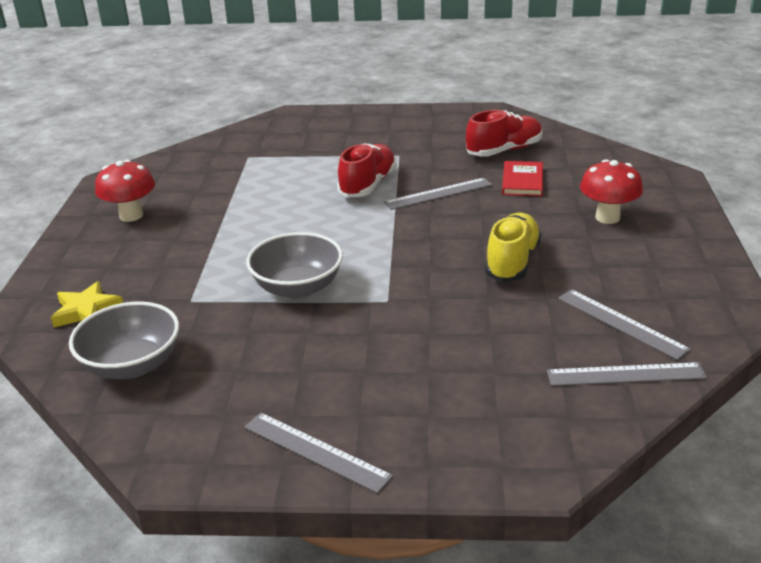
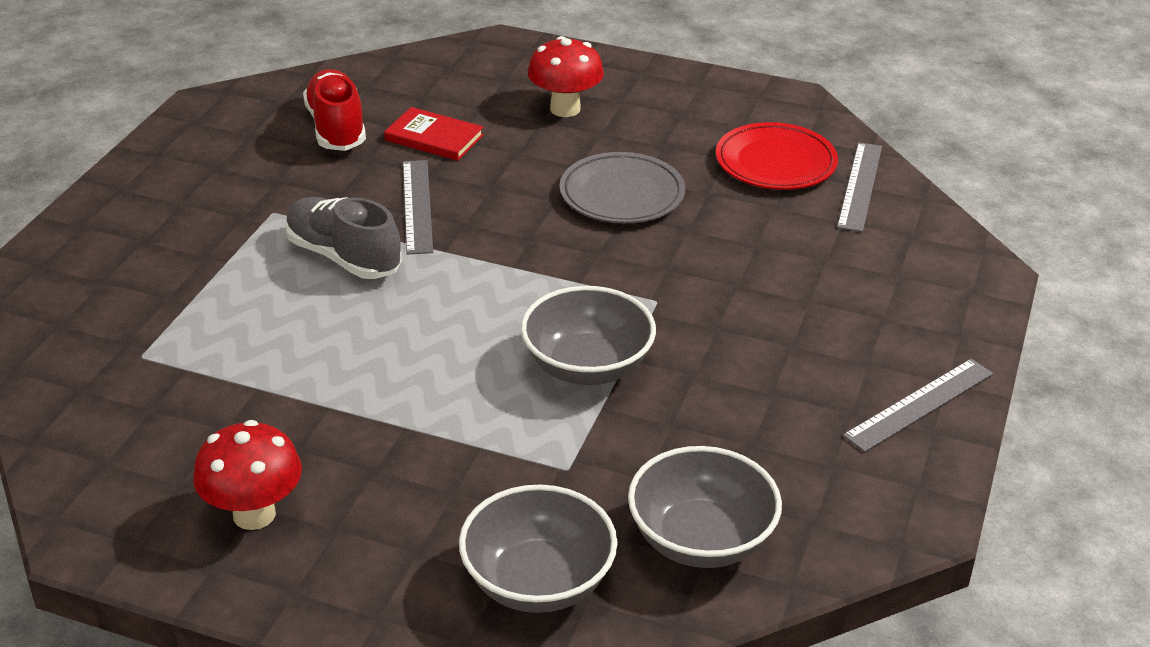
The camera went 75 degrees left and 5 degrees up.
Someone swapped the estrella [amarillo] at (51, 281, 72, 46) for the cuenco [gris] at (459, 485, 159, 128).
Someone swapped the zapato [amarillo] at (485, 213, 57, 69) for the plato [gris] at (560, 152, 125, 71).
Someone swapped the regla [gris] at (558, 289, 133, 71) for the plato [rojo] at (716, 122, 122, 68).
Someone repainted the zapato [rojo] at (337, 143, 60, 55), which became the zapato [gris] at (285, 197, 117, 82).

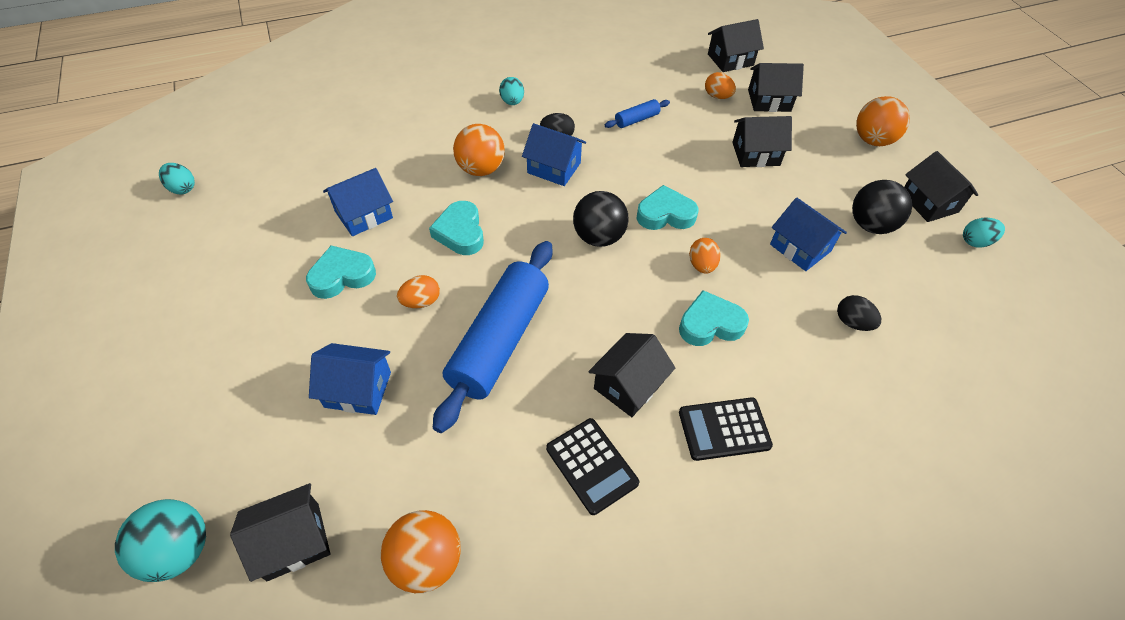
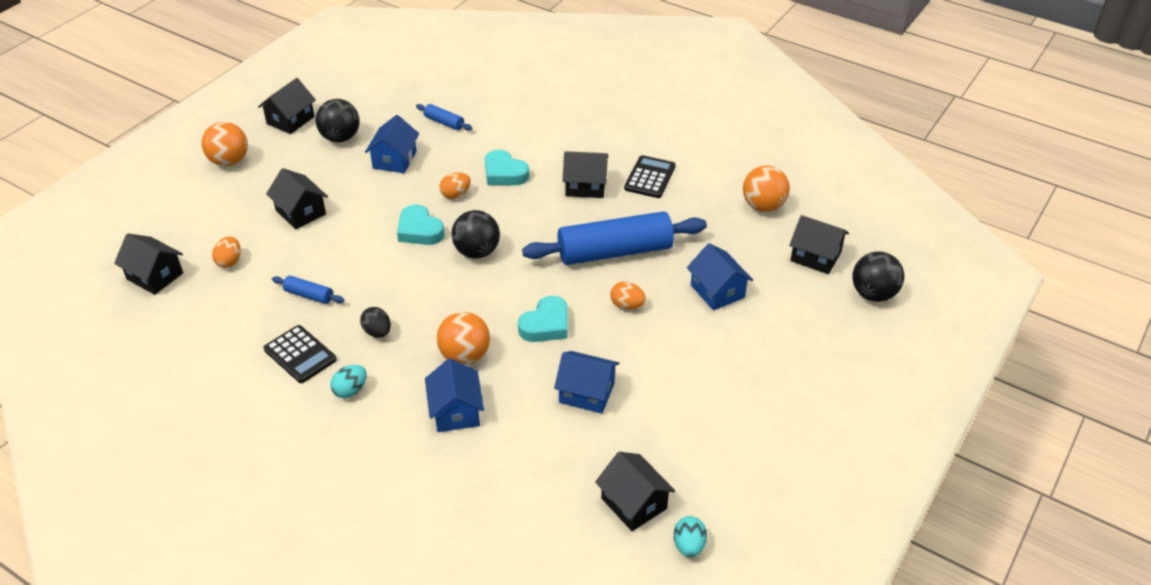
The camera went 125 degrees left and 10 degrees down.
Someone took away the corazón [turquesa] at (306, 246, 70, 53).
Someone took away the huevo [turquesa] at (963, 217, 42, 31).
Someone carried the casa [azul] from (522, 123, 64, 63) to (425, 358, 59, 74).
Someone carried the calculadora [negro] from (679, 397, 94, 64) to (263, 325, 74, 58).
Someone carried the casa [negro] from (748, 63, 56, 49) to (595, 452, 80, 79).
Someone swapped the huevo [negro] at (837, 295, 44, 36) for the rodillo [azul] at (416, 104, 56, 26).
Someone repainted the pelota [turquesa] at (115, 499, 91, 83), which became the pelota [negro] at (852, 252, 53, 50).

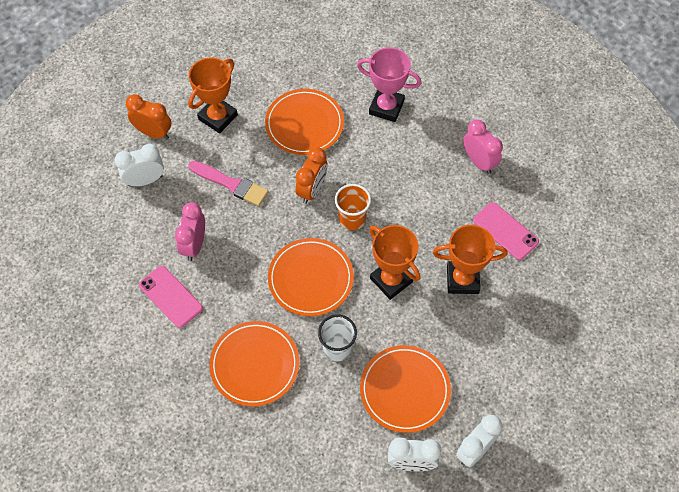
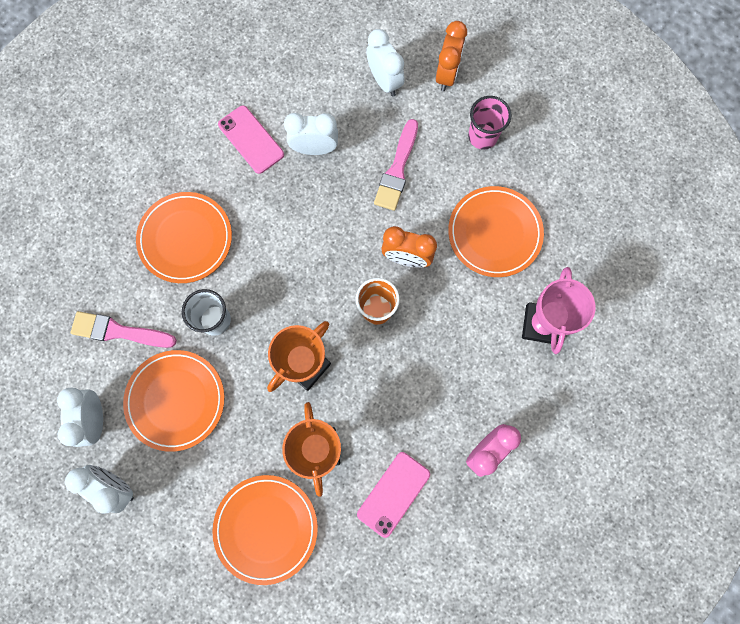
The camera went 80 degrees right and 15 degrees up.
Someone put down the pincel [rosa] at (71, 311, 106, 37).
Someone carried the plato [naranja] from (268, 238, 86, 78) to (212, 475, 106, 110).
Someone swapped the trofeo [naranja] at (188, 57, 50, 77) for the vaso [rosa] at (468, 96, 43, 54).
Someone repainted the despertador [rosa] at (175, 202, 30, 59), which became the despertador [blanco] at (284, 113, 54, 42).
Someone rotated the móvil [rosa] at (139, 266, 64, 62) by 75 degrees counterclockwise.

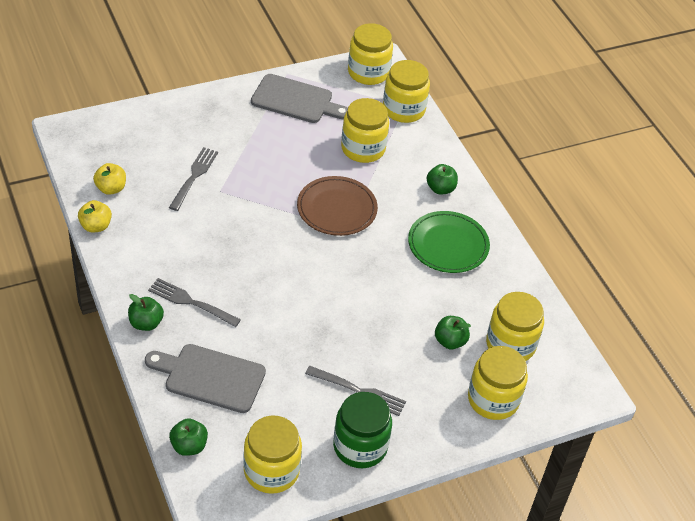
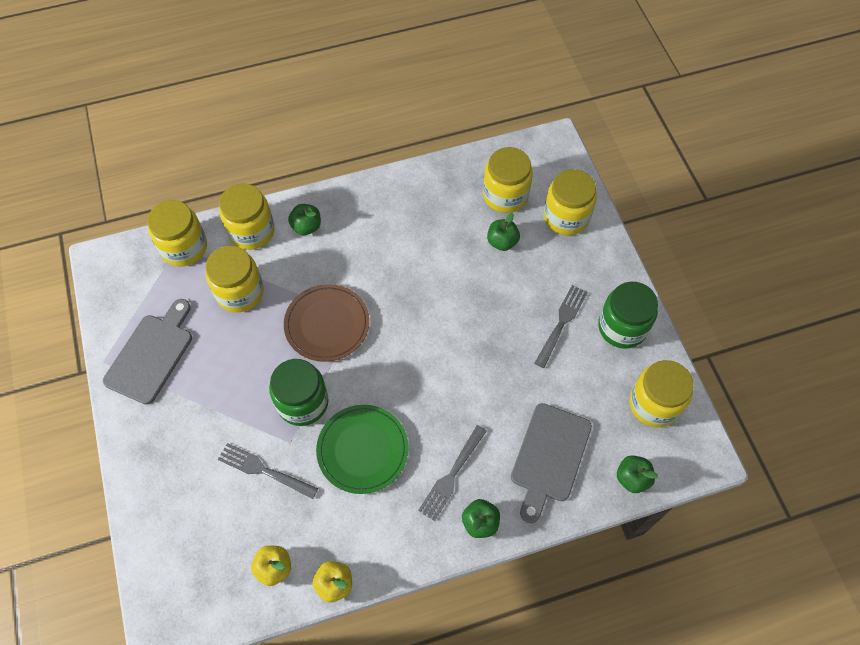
The camera went 80 degrees left and 15 degrees up.
Someone put down the tarro [verde] at (269, 359, 60, 67).
Someone carried the tarro [amarillo] from (348, 23, 45, 62) to (219, 183, 56, 67).
Someone carried the plato [verde] from (408, 211, 82, 62) to (316, 405, 93, 89).

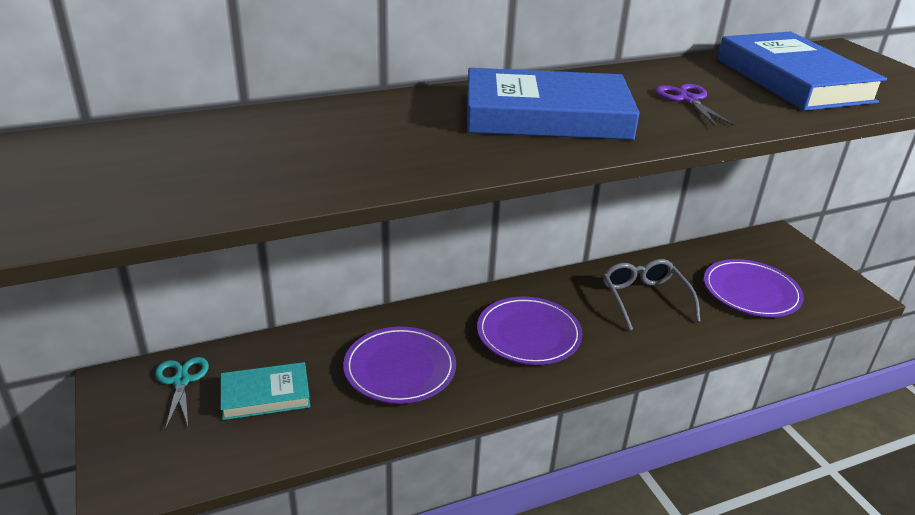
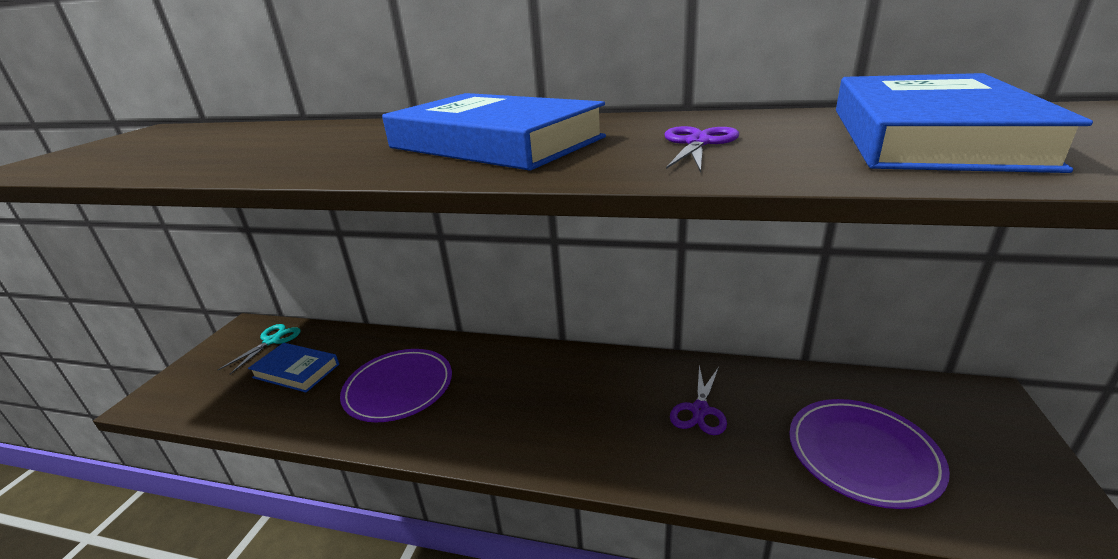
The camera went 40 degrees right and 5 degrees down.
Someone took away the plato [morado] at (477, 297, 106, 68).
Someone swapped the gafas [gris] at (603, 259, 98, 72) for the tijeras [morado] at (670, 365, 57, 70).
Someone repainted the libro [turquesa] at (220, 362, 90, 58), which became the libro [azul] at (248, 343, 91, 49).

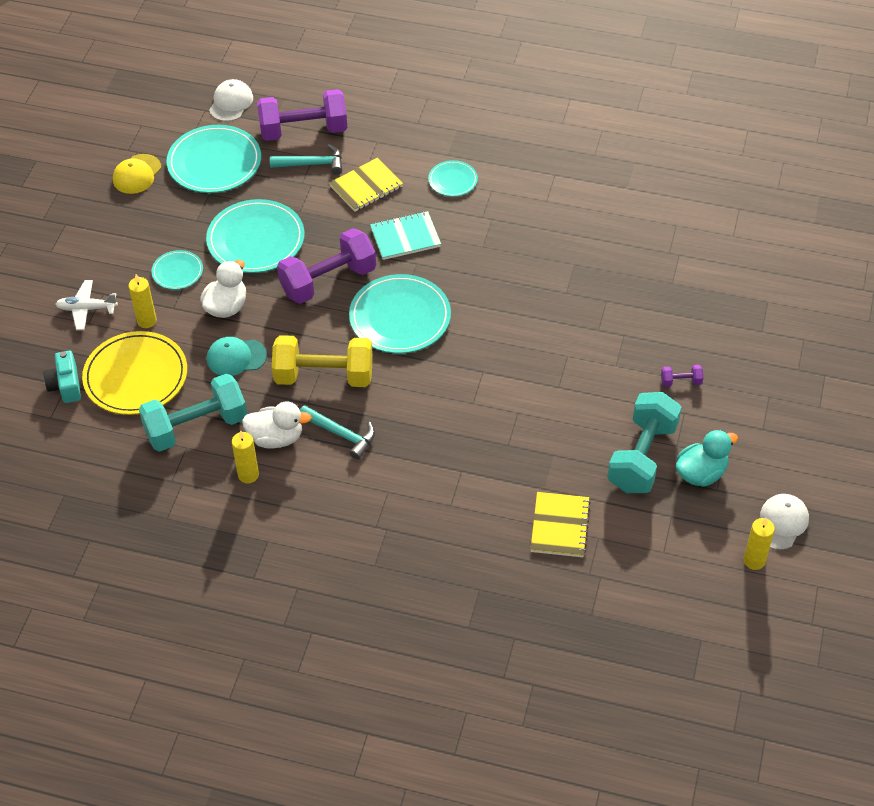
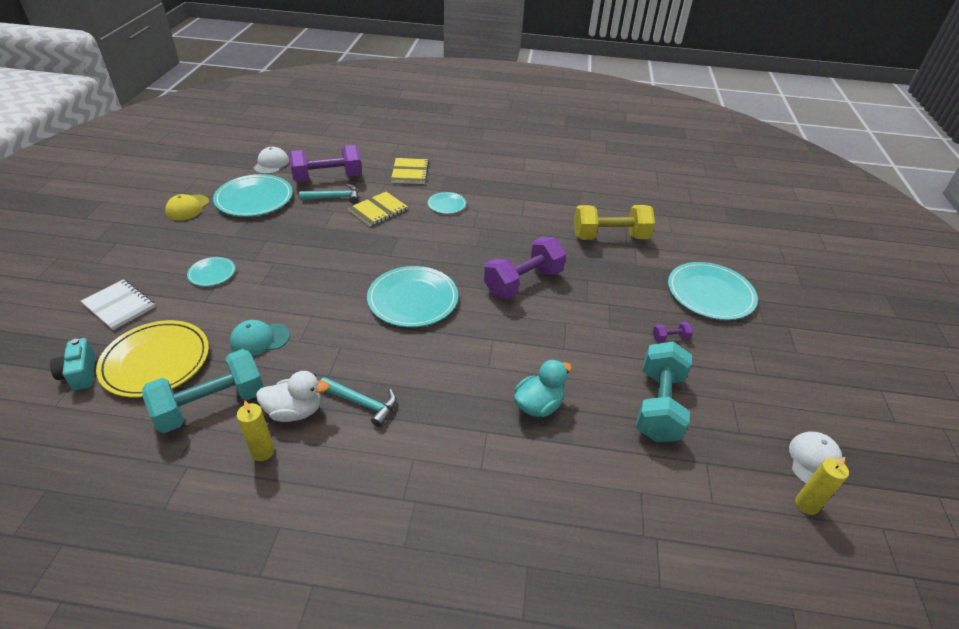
The camera went 10 degrees left and 10 degrees down.
Someone took away the vela [amarillo] at (128, 274, 29, 54).
Someone took away the pato [blanco] at (200, 260, 46, 58).
Someone took away the cuaderno [turquesa] at (370, 211, 71, 49).
Someone carried the plato [turquesa] from (206, 199, 99, 74) to (668, 262, 90, 58).
Someone carried the mancuerna [amarillo] from (272, 335, 101, 52) to (574, 205, 81, 35).
Someone carried the mancuerna [morado] from (277, 228, 99, 76) to (484, 237, 82, 62).
Someone carried the cuaderno [amarillo] from (530, 492, 61, 65) to (391, 158, 38, 26).
Someone carried the pato [turquesa] from (676, 430, 62, 57) to (514, 360, 58, 57).
Someone swapped the avión [blanco] at (56, 280, 62, 50) for the cuaderno [blanco] at (81, 279, 74, 51).

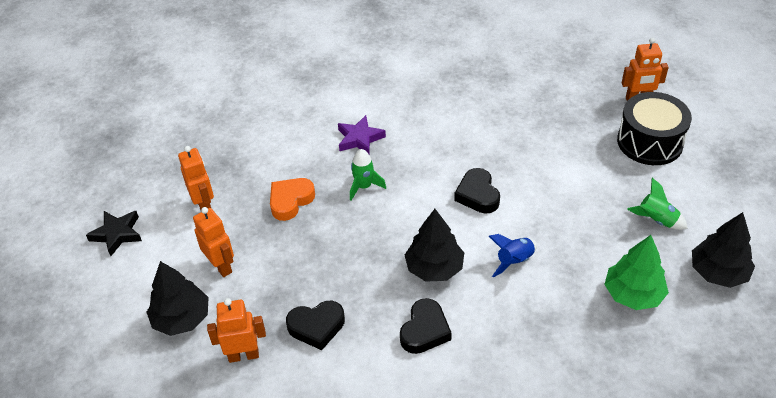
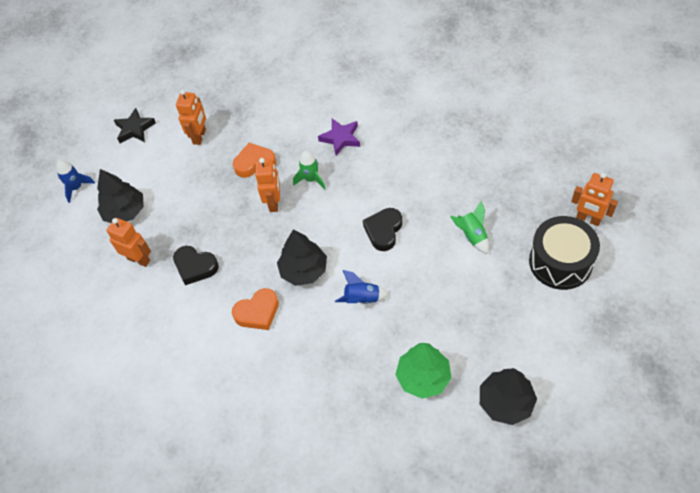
The camera went 40 degrees right and 10 degrees up.
Someone put down the cohete [azul] at (56, 160, 39, 43).
Someone carried the robot [naranja] from (193, 207, 41, 70) to (255, 158, 25, 54).
Someone carried the cohete [verde] from (627, 178, 61, 52) to (450, 201, 39, 53).
Someone repainted the corazón [negro] at (400, 298, 52, 56), which became the corazón [naranja] at (232, 288, 47, 42).

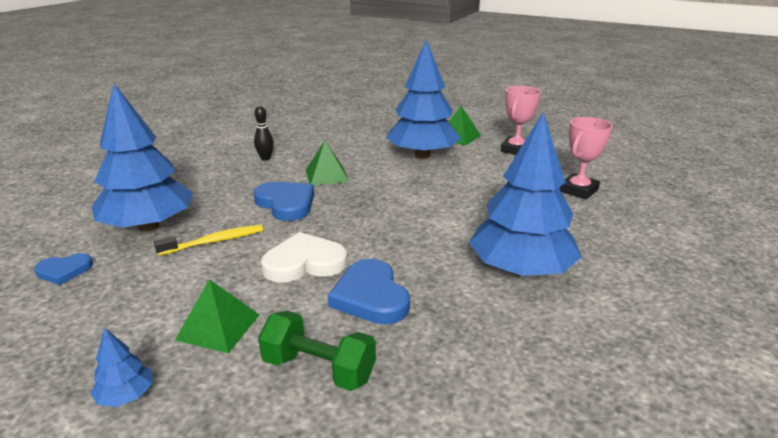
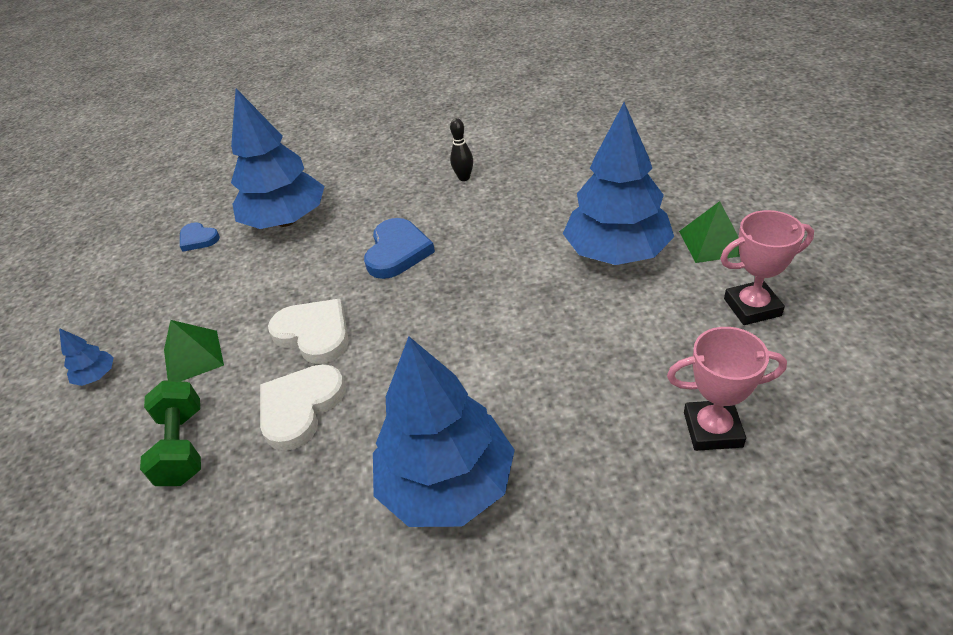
The camera went 55 degrees right and 15 degrees up.
Someone took away the cepillo de dientes [amarillo] at (154, 225, 109, 31).
Someone took away the pirámide [verde] at (306, 141, 43, 45).
Someone repainted the corazón [azul] at (328, 259, 82, 65), which became the corazón [blanco] at (260, 364, 86, 87).

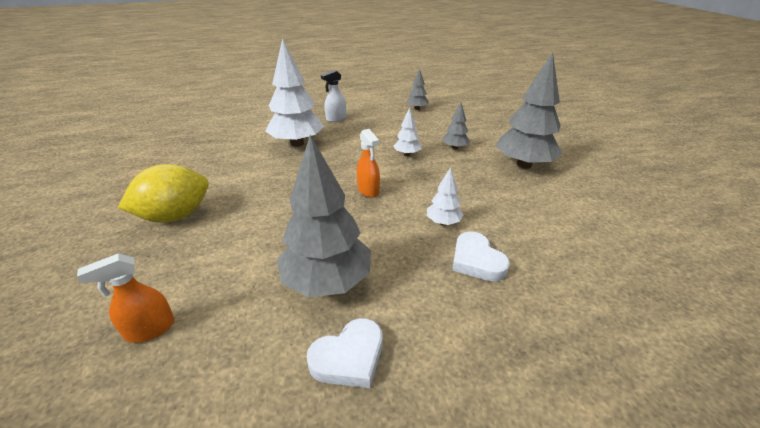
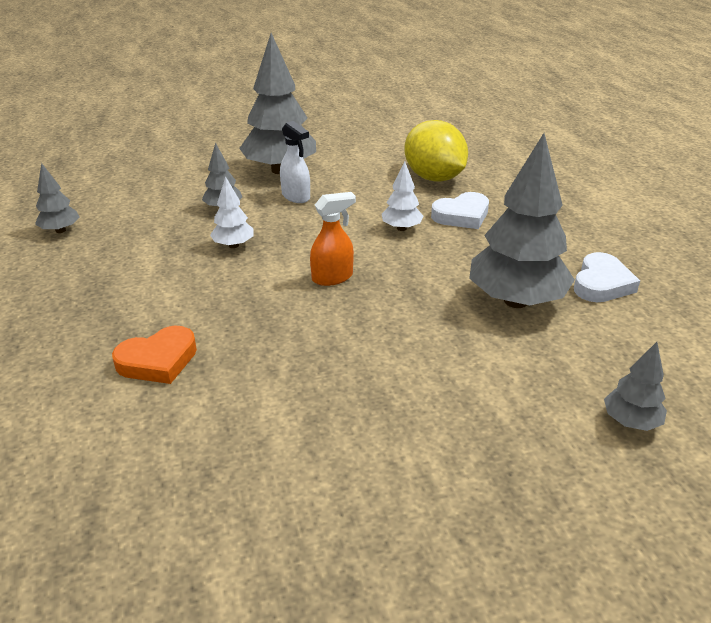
The camera went 90 degrees left and 0 degrees up.
Someone carried the limón [amarillo] from (118, 164, 91, 59) to (404, 120, 64, 62).
Someone carried the pulverizador [blanco] from (321, 70, 25, 52) to (280, 121, 30, 82).
Someone swapped the pulverizador [naranja] at (77, 253, 98, 90) for the árbol [gris] at (604, 342, 63, 89).
Someone swapped the árbol [blanco] at (265, 38, 59, 109) for the corazón [naranja] at (112, 326, 85, 58).
Someone rotated the corazón [blanco] at (307, 318, 75, 70) by 60 degrees clockwise.

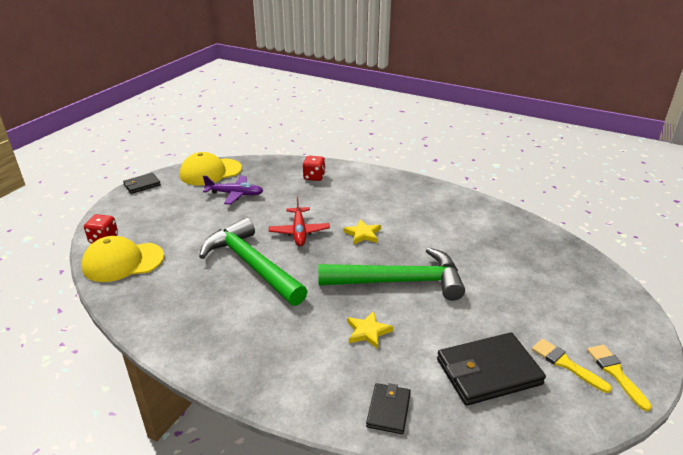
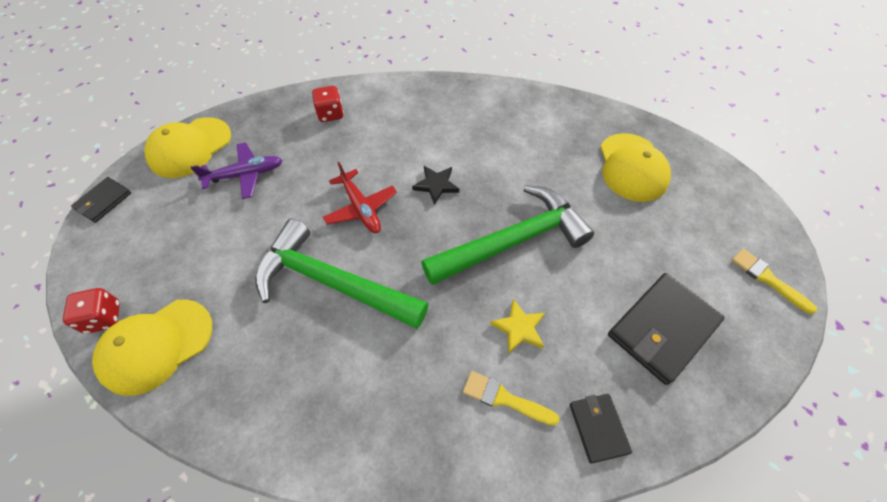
The camera went 25 degrees left and 25 degrees up.
Someone put down the gorra [amarillo] at (600, 133, 71, 69).
Someone carried the pincel [amarillo] from (532, 339, 80, 54) to (463, 371, 96, 55).
Someone repainted the estrella [amarillo] at (343, 219, 38, 25), which became the estrella [negro] at (412, 166, 47, 39).

